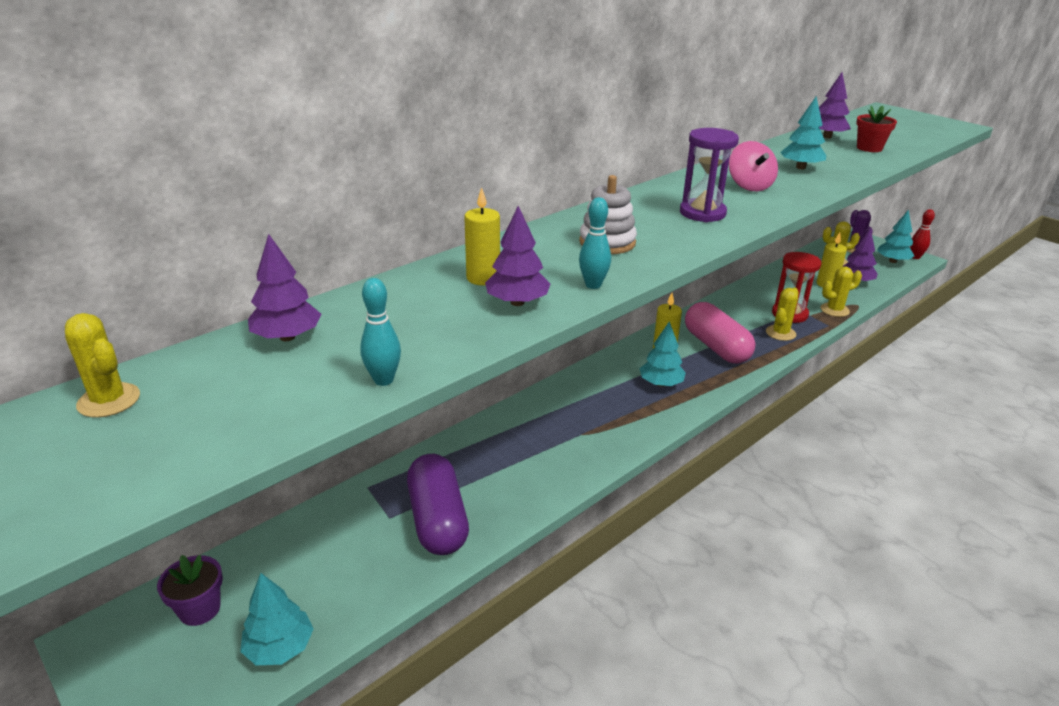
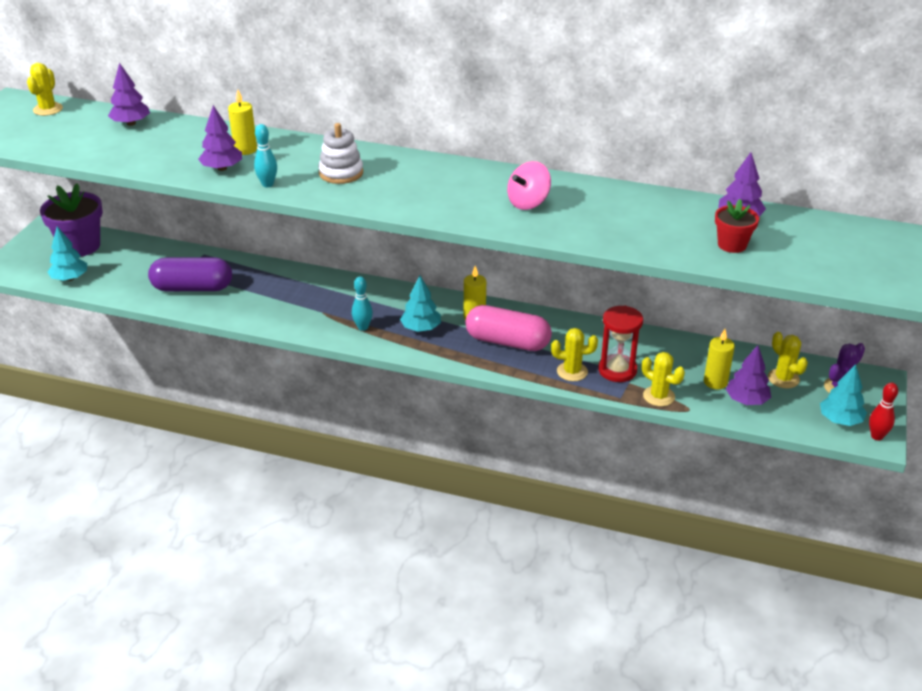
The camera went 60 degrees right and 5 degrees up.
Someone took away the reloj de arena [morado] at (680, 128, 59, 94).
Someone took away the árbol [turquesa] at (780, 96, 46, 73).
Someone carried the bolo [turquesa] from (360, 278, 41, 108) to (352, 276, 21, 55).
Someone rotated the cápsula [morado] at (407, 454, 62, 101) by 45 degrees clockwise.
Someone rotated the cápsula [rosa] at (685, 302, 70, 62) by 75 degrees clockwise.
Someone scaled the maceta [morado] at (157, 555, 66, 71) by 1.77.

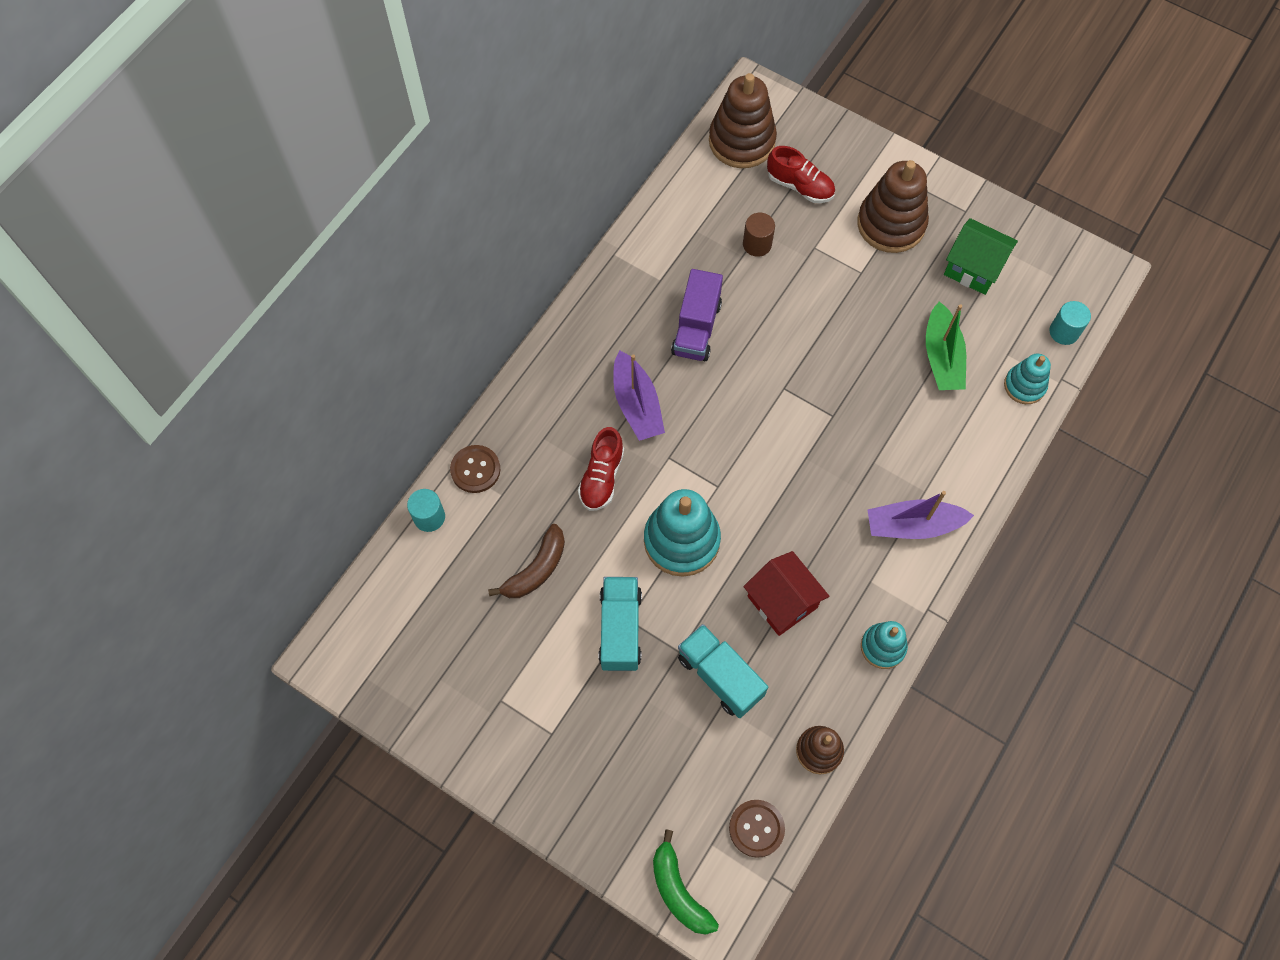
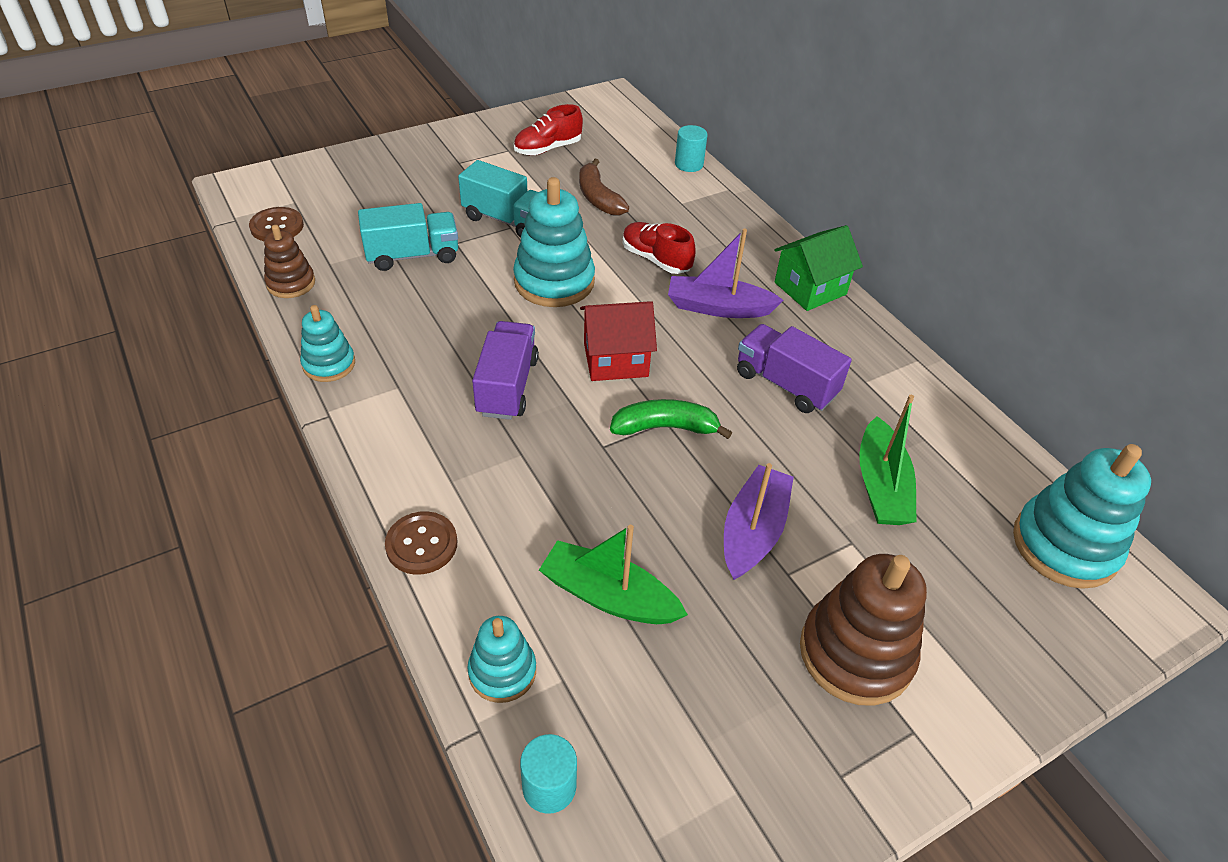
The camera went 115 degrees right and 20 degrees down.
Someone put down the camión [morado] at (472, 321, 67, 99).
Someone carried the botón [marrón] from (450, 445, 50, 48) to (385, 511, 72, 64).
Someone carried the plátano [verde] from (653, 830, 66, 105) to (610, 399, 122, 40).
Someone carried the casa [rojo] from (743, 551, 86, 85) to (580, 301, 77, 80).
Someone carried the zapato [rojo] from (767, 146, 68, 57) to (514, 104, 69, 51).
Someone carried the barco [morado] from (868, 491, 106, 48) to (724, 463, 70, 117).
Someone carried the casa [verde] from (944, 218, 74, 77) to (774, 225, 89, 86).
Someone swapped the cilindro [marrón] at (743, 213, 32, 44) for the barco [verde] at (859, 395, 58, 130).
Someone repainted the juguete apilable [marrón] at (709, 73, 68, 95), which became the juguete apilable [turquesa] at (1013, 444, 138, 145).

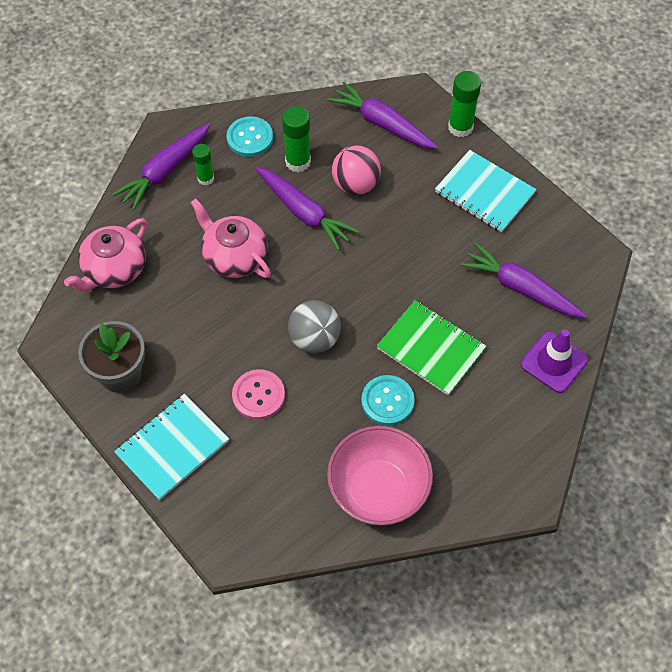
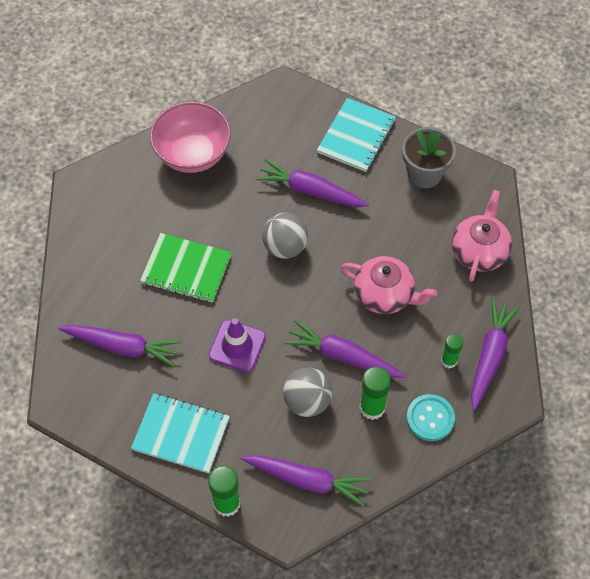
The camera went 160 degrees right and 0 degrees up.
Someone took away the botón [turquesa] at (361, 375, 54, 51).
Someone carried the cono de tráfico [morado] from (521, 330, 67, 63) to (209, 318, 57, 54).
Someone swapped the botón [rosa] at (232, 369, 53, 51) for the zanahoria [morado] at (256, 159, 113, 48).
Someone repainted the pelota [rosa] at (332, 145, 49, 50), which became the pelota [gris] at (283, 368, 49, 49).

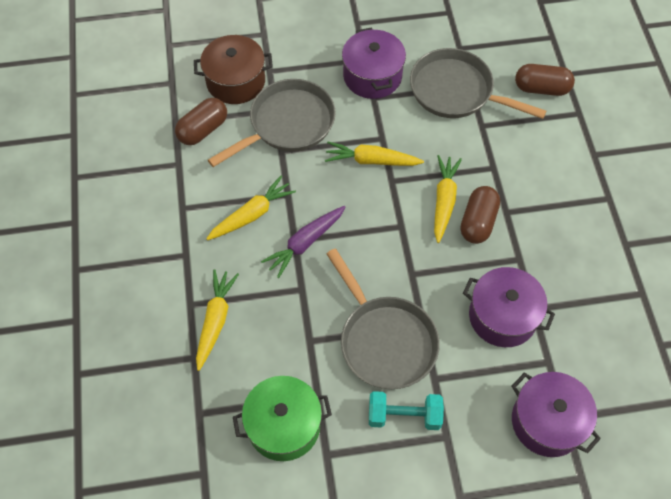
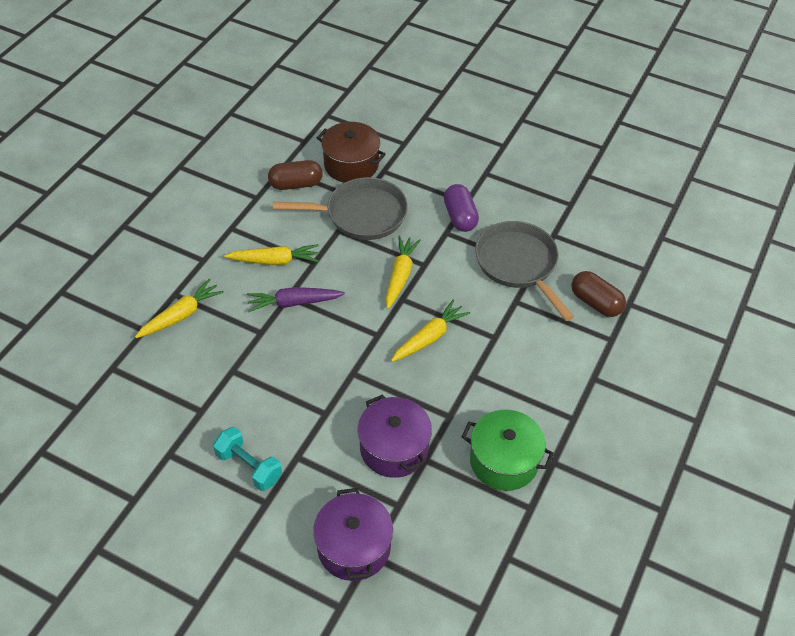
The camera went 35 degrees right and 10 degrees down.
Someone took away the sartén [gris] at (326, 248, 114, 141).
Someone took away the cápsula [marrón] at (461, 186, 39, 58).
Someone carried the olla [verde] from (233, 376, 99, 85) to (462, 410, 92, 81).
Someone swapped the olla [morado] at (342, 28, 64, 71) for the cápsula [morado] at (444, 184, 35, 48).
Someone rotated the zanahoria [amarillo] at (325, 142, 99, 24) by 60 degrees clockwise.

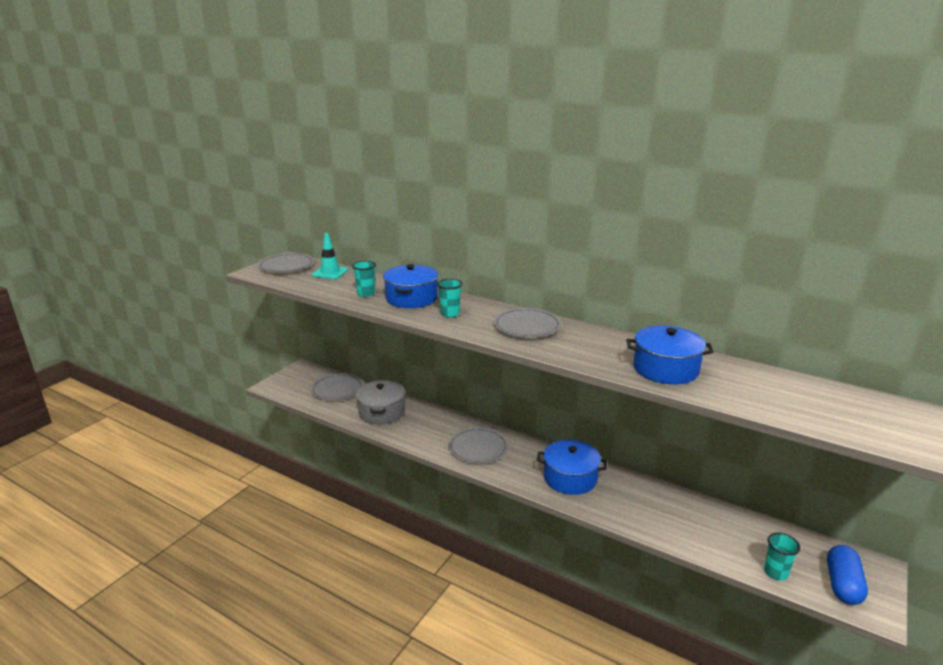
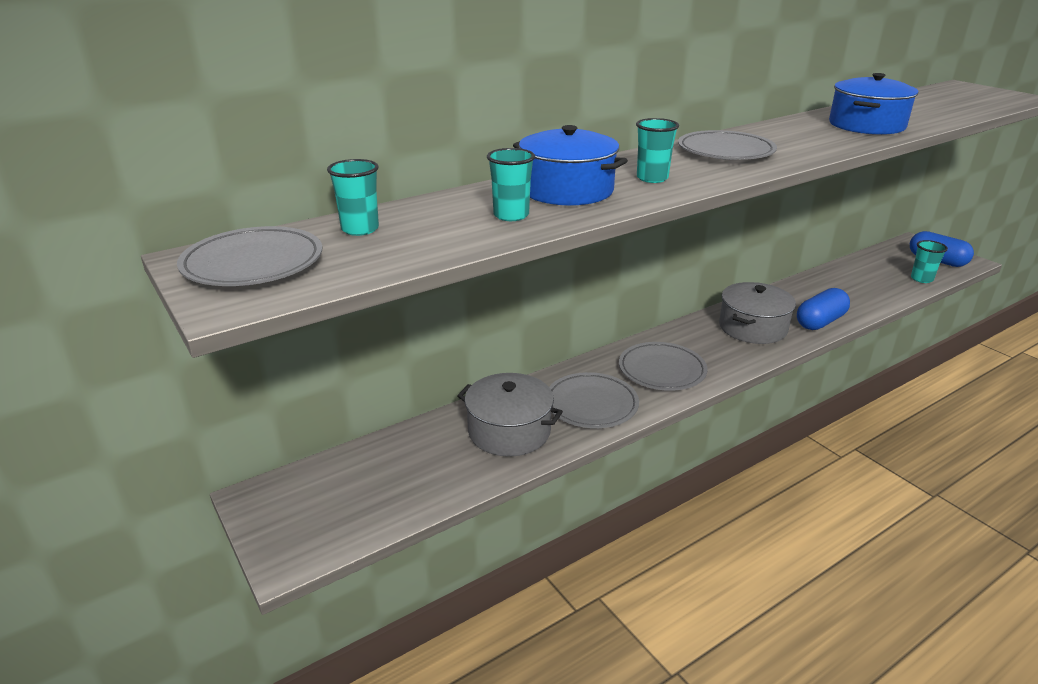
The camera went 65 degrees left and 5 degrees up.
Someone put down the cápsula [azul] at (797, 288, 53, 42).
Someone carried the plato [gris] from (311, 373, 52, 28) to (549, 372, 90, 56).
Someone swapped the cono de tráfico [turquesa] at (312, 233, 36, 46) for the vaso [turquesa] at (327, 159, 52, 77).
Someone repainted the olla [azul] at (537, 439, 70, 56), which became the olla [gris] at (719, 282, 77, 62).

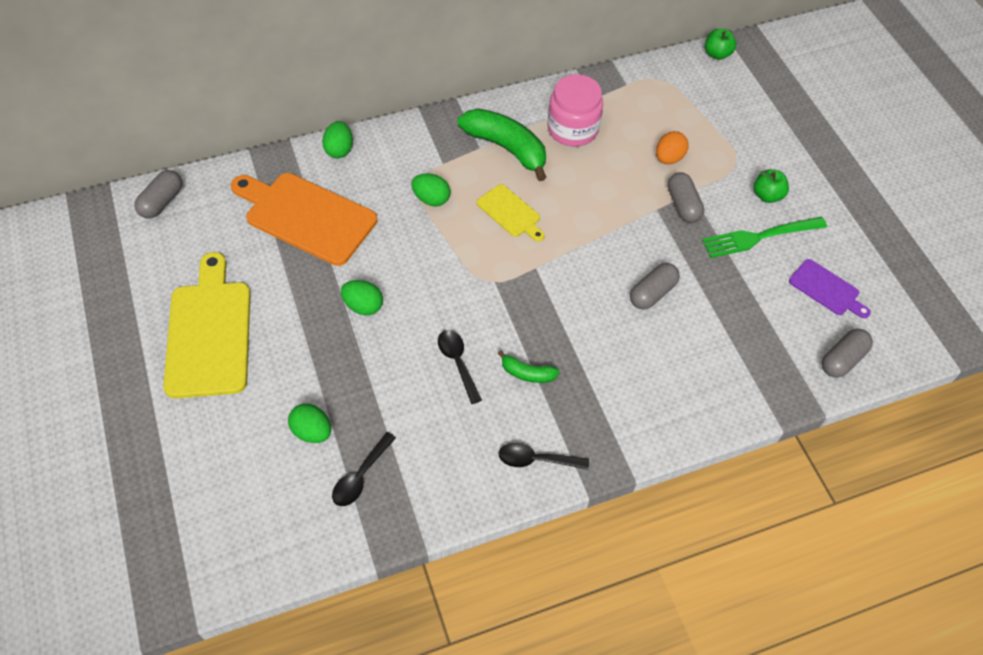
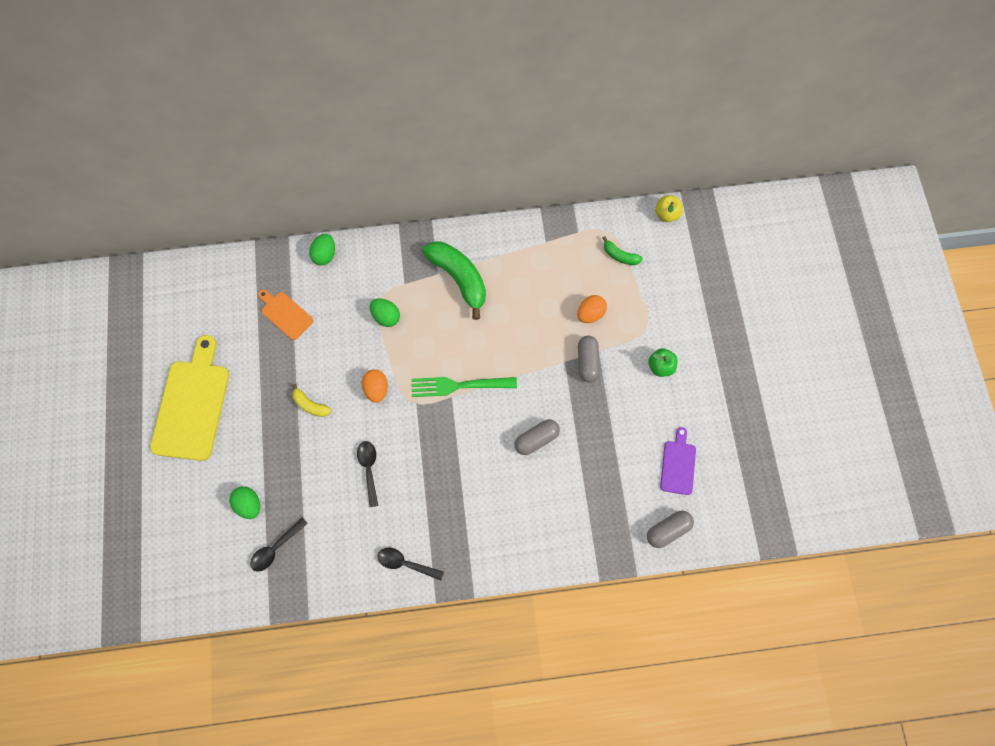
The camera went 15 degrees right and 15 degrees up.
Someone took away the cápsula [gris] at (134, 170, 48, 48).
Someone took away the tabla de cortar [amarillo] at (477, 184, 68, 57).
Someone took away the tarro [rosa] at (547, 74, 56, 72).
Someone put down the huevo [naranja] at (362, 369, 26, 34).
Someone carried the plátano [verde] from (498, 350, 62, 33) to (602, 236, 41, 29).
Someone carried the tenedor [verde] from (702, 217, 125, 41) to (412, 377, 105, 20).
Someone swapped the huevo [verde] at (341, 280, 42, 35) for the plátano [amarillo] at (292, 384, 39, 33).
Someone repainted the manzana [verde] at (705, 29, 31, 31), which became the manzana [amarillo] at (655, 195, 28, 27).
Someone rotated the tabla de cortar [morado] at (789, 259, 82, 59) by 135 degrees counterclockwise.
Someone scaled the tabla de cortar [naranja] at (231, 173, 146, 93) by 0.52.

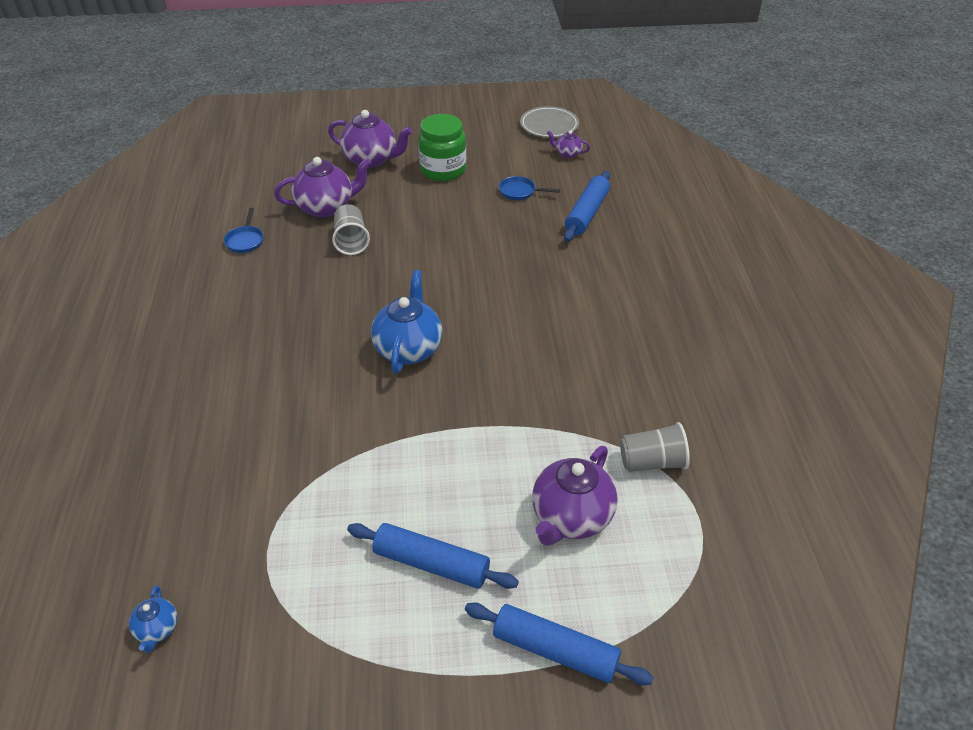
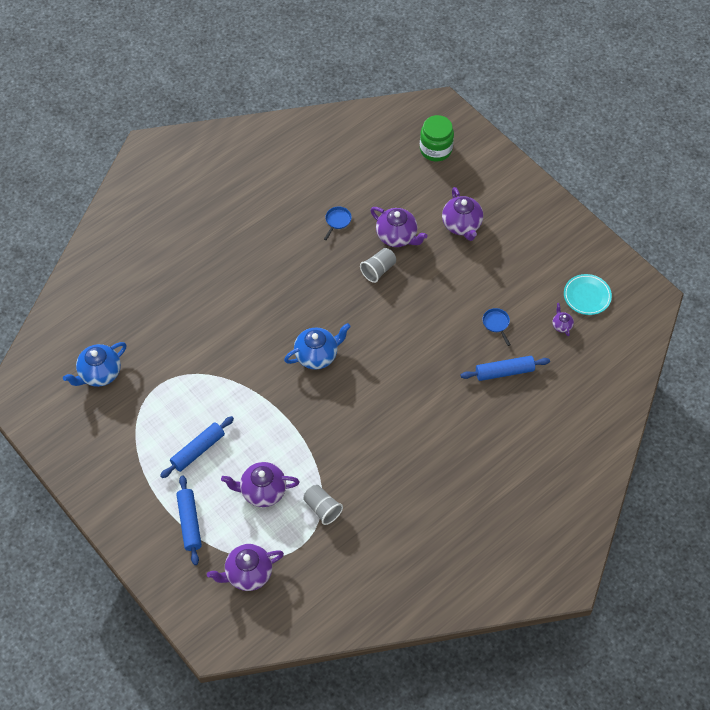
The camera went 55 degrees right and 15 degrees up.
Someone put down the tetera [morado] at (207, 544, 77, 47).
Someone carried the tarro [verde] from (418, 114, 48, 67) to (420, 115, 34, 47).
Someone repainted the plato [gris] at (520, 106, 59, 32), which became the plato [turquesa] at (564, 274, 48, 41).
Someone rotated the sartén [azul] at (224, 208, 40, 45) by 150 degrees clockwise.
Someone rotated the rodillo [azul] at (347, 523, 172, 66) by 60 degrees clockwise.
Someone scaled the tetera [azul] at (129, 585, 48, 68) by 2.03.

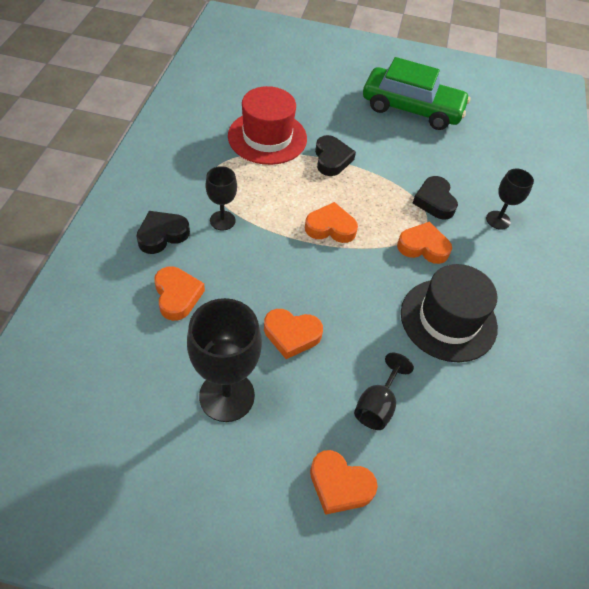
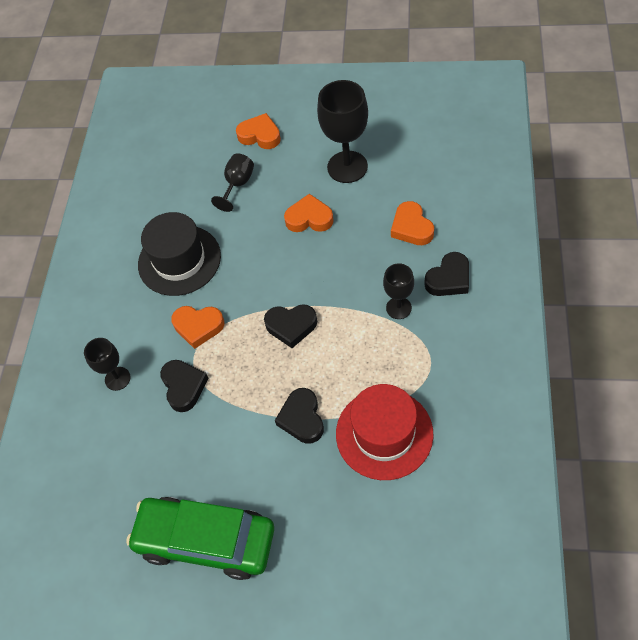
The camera went 175 degrees left and 5 degrees up.
Someone repainted the corazón [naranja] at (305, 202, 53, 41), which became the corazón [negro] at (264, 304, 53, 44).

